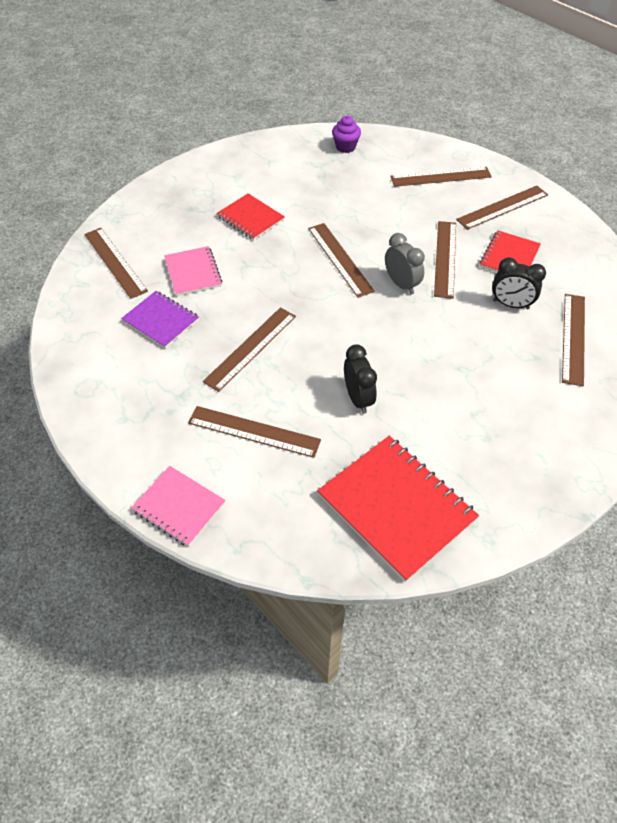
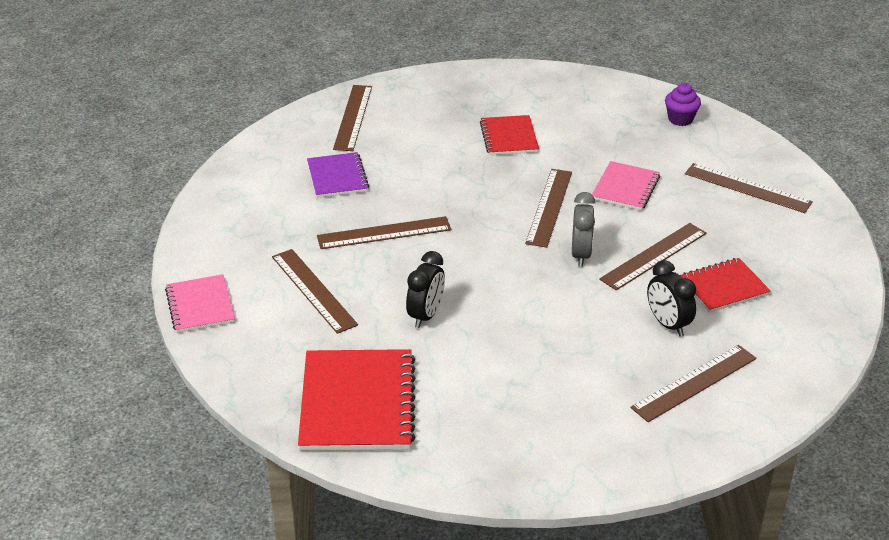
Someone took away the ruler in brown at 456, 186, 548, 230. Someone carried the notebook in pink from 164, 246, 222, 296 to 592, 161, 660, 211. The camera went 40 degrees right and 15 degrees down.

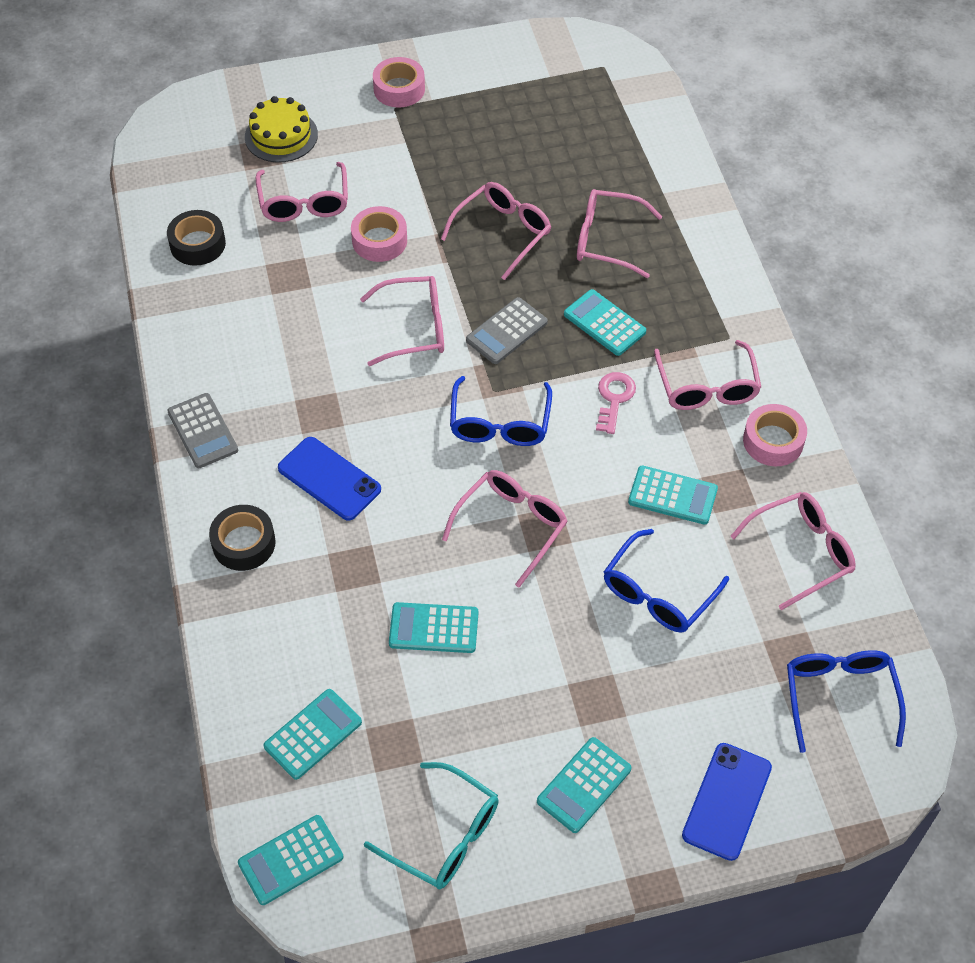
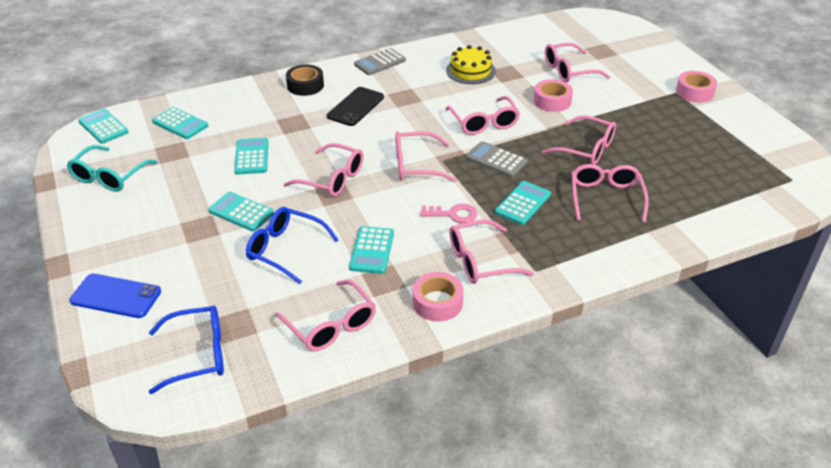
Someone took away the tape in black at 167, 210, 226, 266. Someone carried the cake in yellow from 245, 96, 318, 163 to 446, 45, 496, 84. Someone carried the calculator in turquoise from 537, 737, 632, 833 to 208, 192, 274, 231. Someone repainted the phone in blue at 278, 437, 381, 521, which became the phone in black at 327, 87, 384, 126. Someone repainted the glasses in blue at 450, 376, 552, 446, which became the glasses in pink at 395, 131, 456, 182. The camera went 80 degrees right and 15 degrees down.

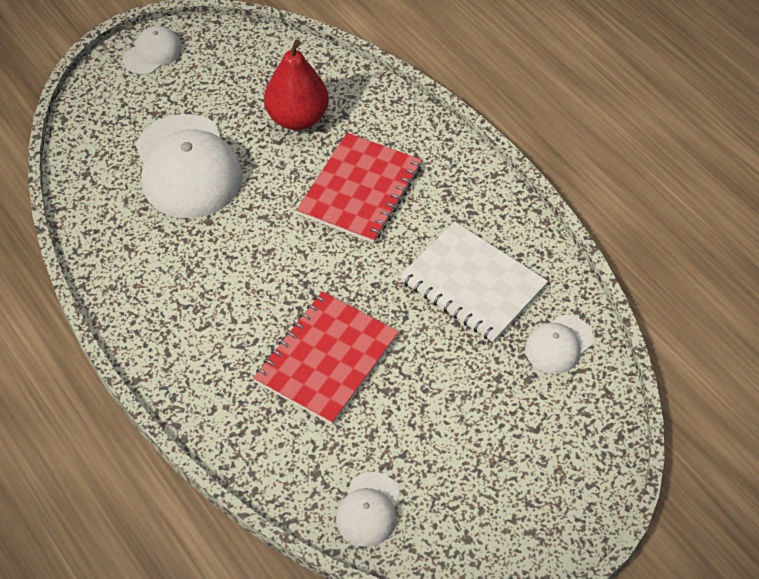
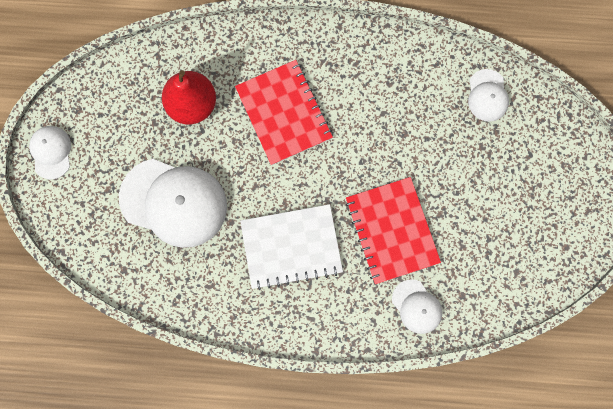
Someone carried the cap in white from 336, 472, 400, 547 to 392, 280, 442, 334. Someone carried the notebook in white from 400, 221, 548, 342 to 240, 204, 343, 290. The camera went 50 degrees left and 25 degrees up.

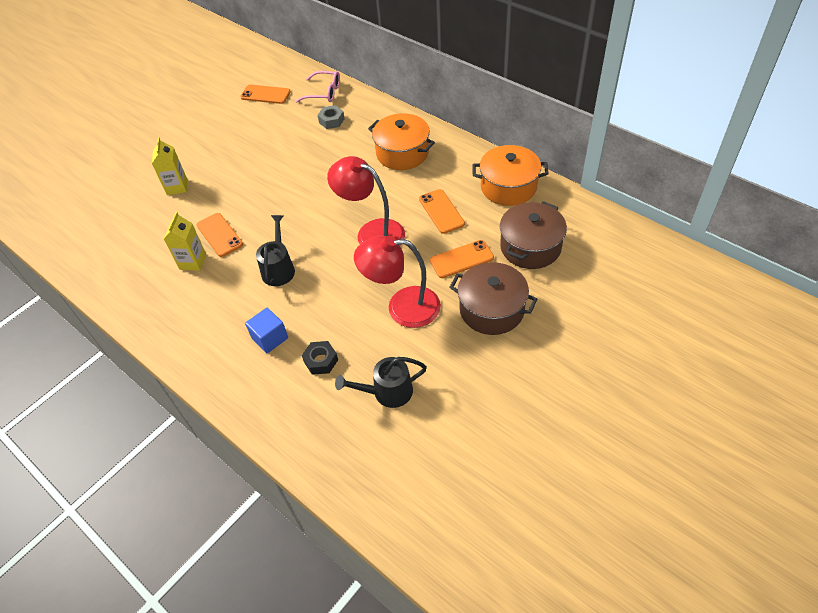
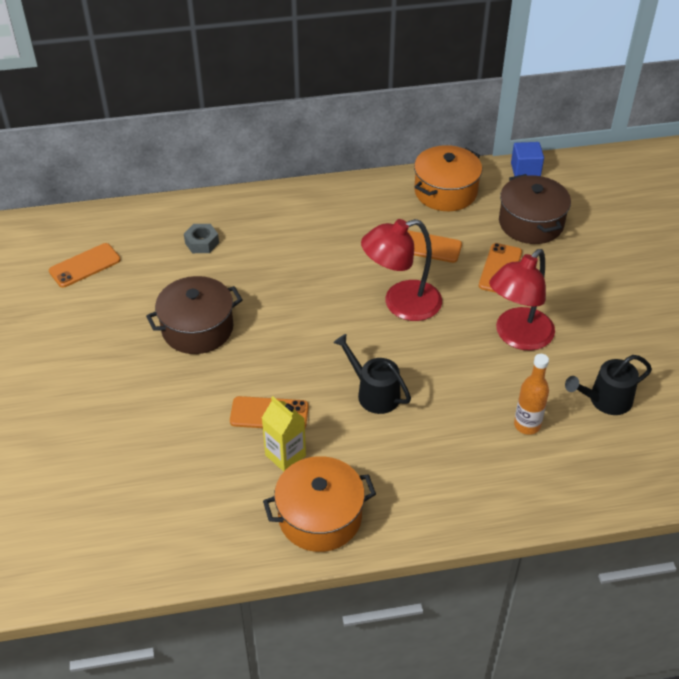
Someone took away the carton in yellow at 152, 138, 187, 195. Someone took away the glasses in pink at 296, 71, 340, 102. Someone carried the cube in blue from 245, 308, 288, 353 to 511, 142, 544, 176. Someone carried the pot in orange from 368, 113, 435, 170 to 263, 456, 376, 552. Someone carried the pot in brown from 449, 262, 537, 335 to 146, 276, 243, 354. Someone swapped the nut in black at 302, 341, 338, 375 for the bottle in orange at 514, 354, 549, 435. Someone rotated the watering can in black at 335, 357, 427, 408 by 45 degrees clockwise. The camera went 55 degrees left and 5 degrees down.

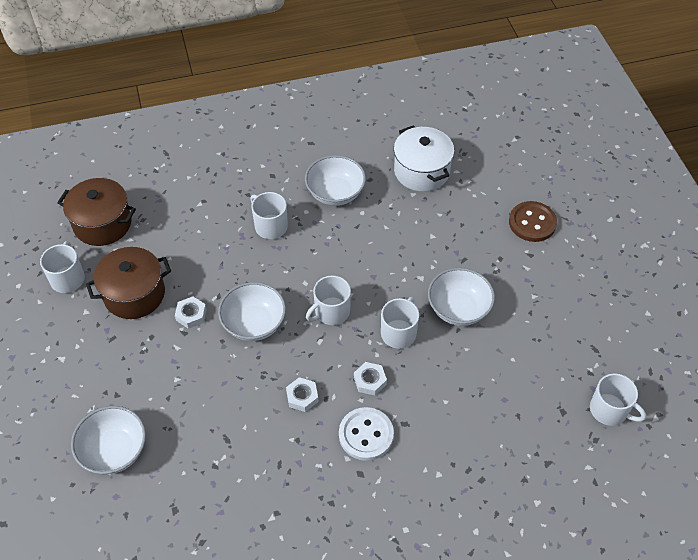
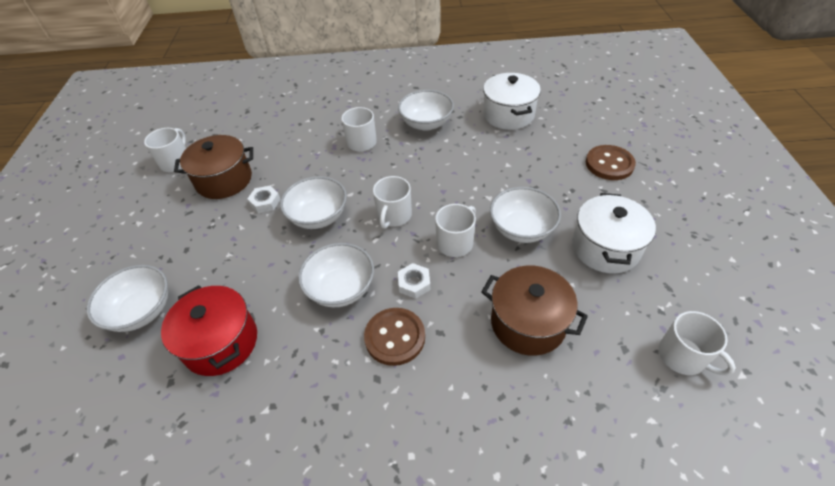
Someone put down the pot in red at 161, 285, 257, 376. Someone put down the pot in white at 572, 193, 656, 273. Someone carried the pot in brown from 57, 178, 136, 246 to 481, 266, 588, 356. Someone swapped the nut in white at 286, 377, 318, 412 for the bowl in white at 298, 243, 374, 307. Someone repainted the button in white at 339, 407, 394, 461, which became the button in brown at 364, 308, 425, 366. Someone rotated the mug in white at 306, 275, 351, 325 by 45 degrees counterclockwise. The camera went 15 degrees right and 5 degrees down.

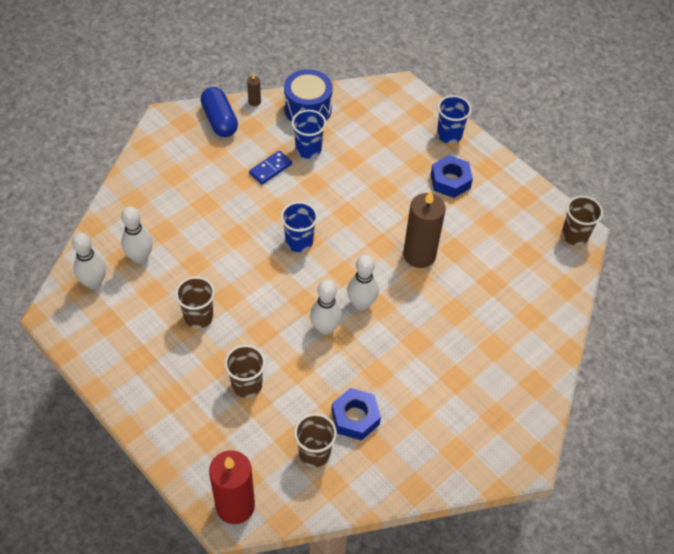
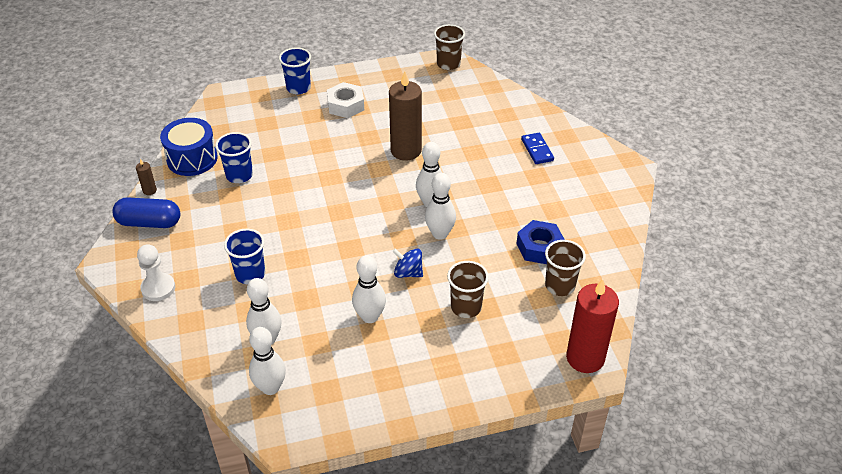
Someone put down the pawn in white at 137, 244, 175, 301. Someone put down the spinning top in blue at 392, 248, 423, 278. Someone carried the domino in blue from 249, 150, 292, 185 to 521, 133, 554, 164. Someone carried the cup in blue from 281, 202, 318, 252 to 224, 229, 265, 284. Someone swapped the cup in brown at 175, 276, 215, 329 for the bowling pin in white at 352, 255, 386, 323. Someone repainted the nut in blue at 431, 155, 473, 198, which became the nut in white at 327, 82, 364, 118. The camera went 60 degrees left and 10 degrees down.

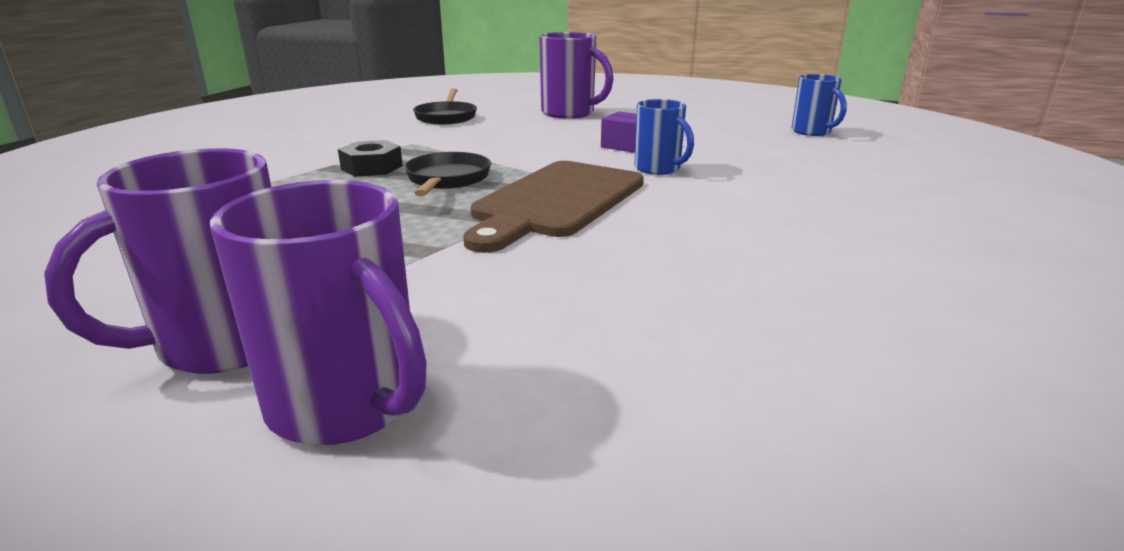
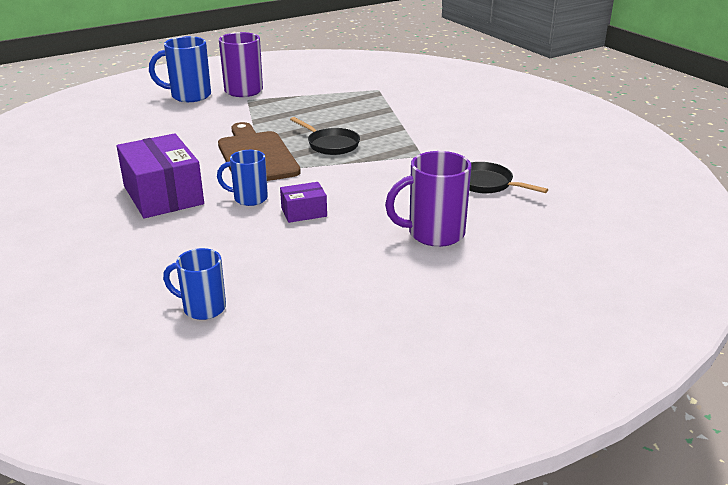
Someone took away the nut in black at 338, 140, 403, 177. Someone put down the box in purple at 117, 133, 204, 218. Someone repainted the mug in purple at 210, 180, 427, 445, which became the mug in blue at 149, 36, 211, 102. The camera went 130 degrees right and 5 degrees up.

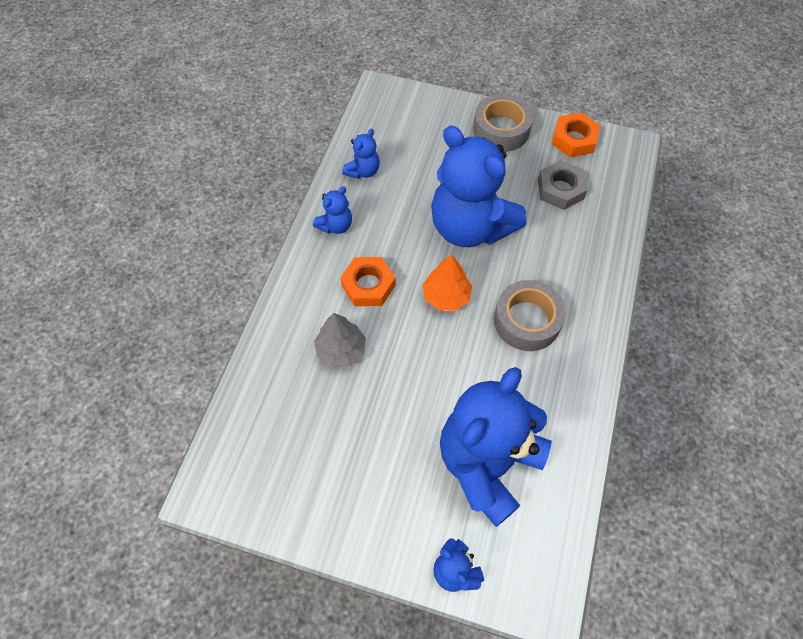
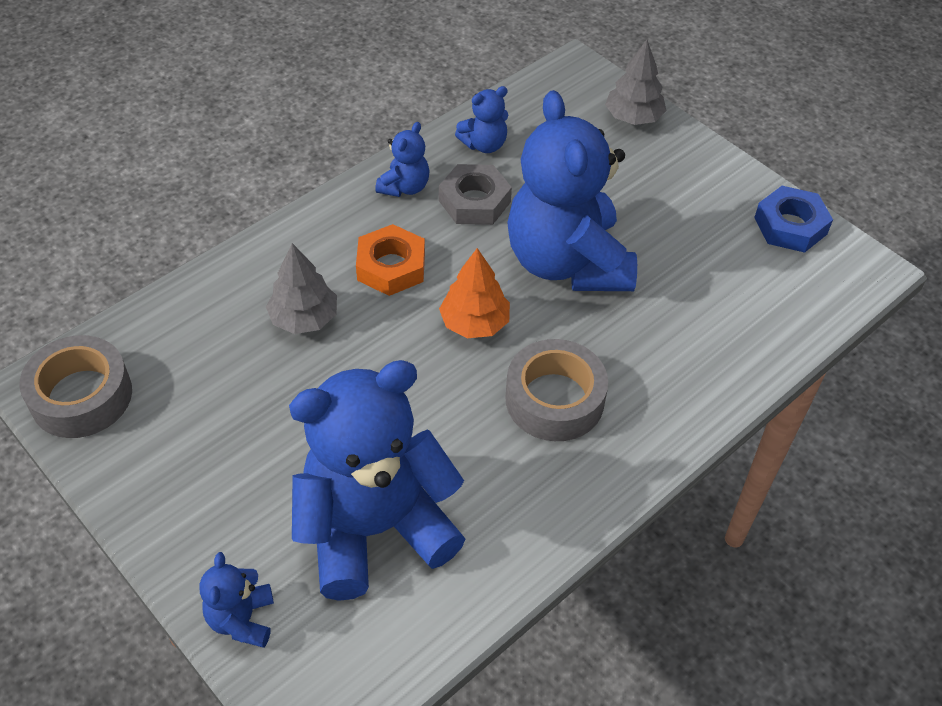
Someone put down the tree in grey at 605, 40, 666, 125. Someone carried the tape in grey from 473, 94, 533, 152 to 20, 335, 132, 438. Someone carried the nut in grey from 538, 160, 588, 210 to 439, 164, 512, 225. Someone repainted the nut in orange at 552, 112, 600, 157, which became the nut in blue at 754, 186, 833, 253. Someone rotated the teddy bear in blue at 313, 186, 352, 234 by 45 degrees counterclockwise. The camera went 30 degrees right and 10 degrees down.

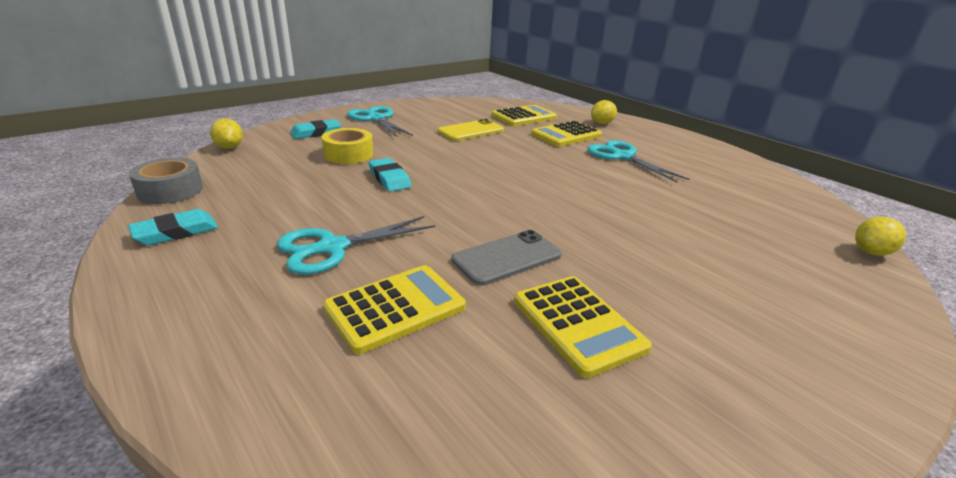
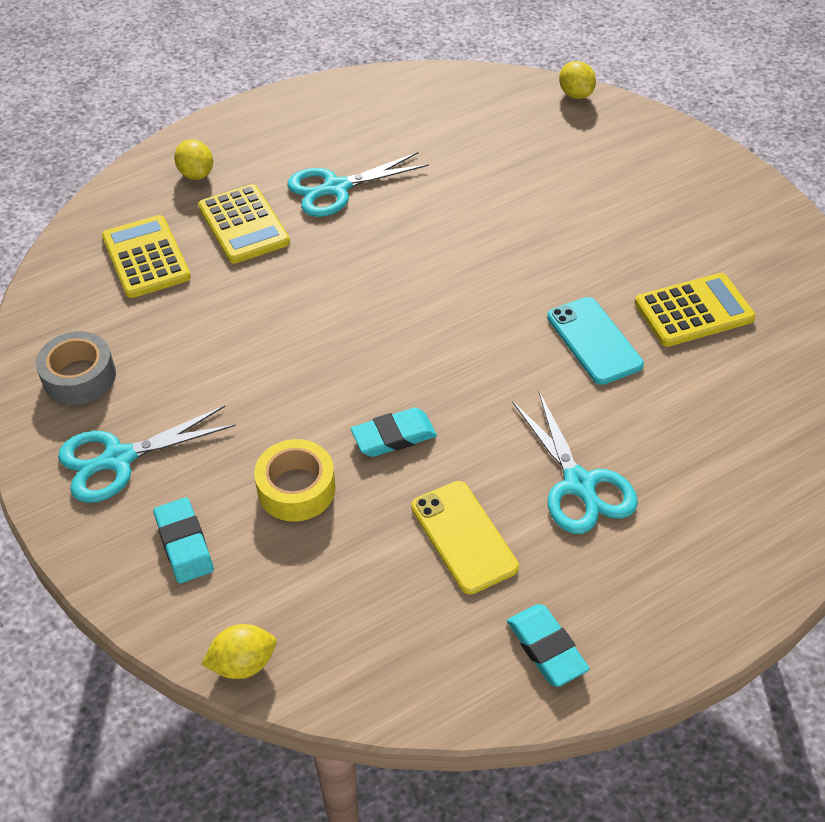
Someone took away the calculator in yellow at 323, 265, 466, 354. Someone carried the tape in grey from 129, 158, 203, 204 to 36, 331, 116, 405. Someone carried the phone in yellow from 437, 119, 504, 141 to 411, 481, 519, 595. Someone repainted the phone in grey at 452, 230, 562, 286, which became the phone in turquoise at 547, 297, 644, 385. The camera went 80 degrees left and 20 degrees up.

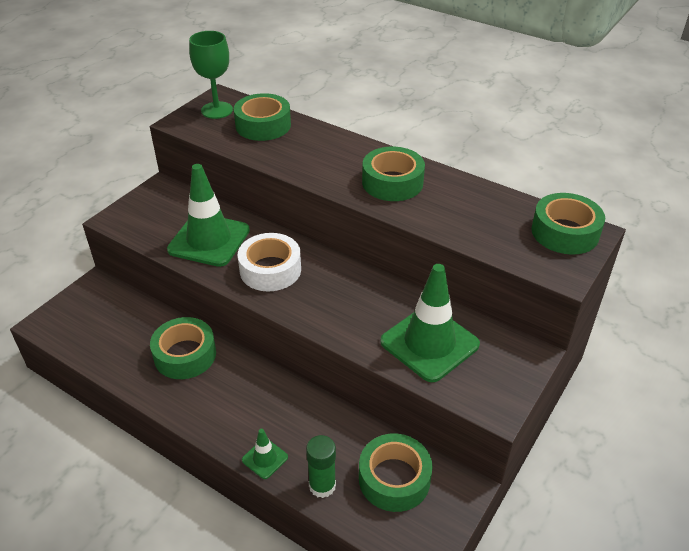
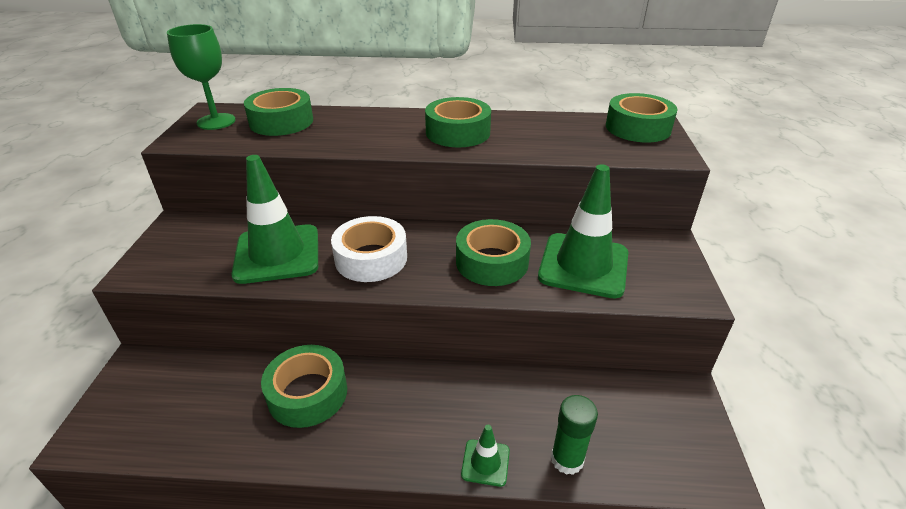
Someone carried the tape in green from 359, 433, 433, 512 to 456, 219, 531, 286. The camera went 30 degrees left and 5 degrees down.

